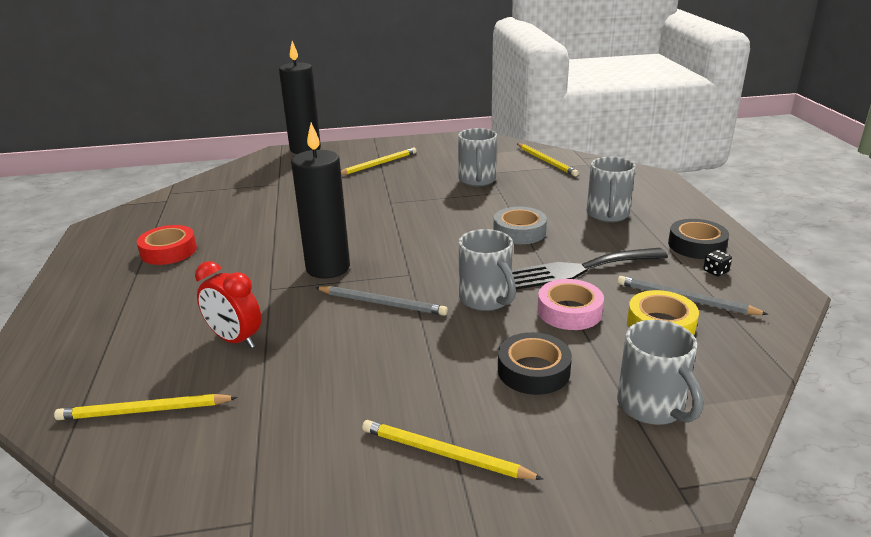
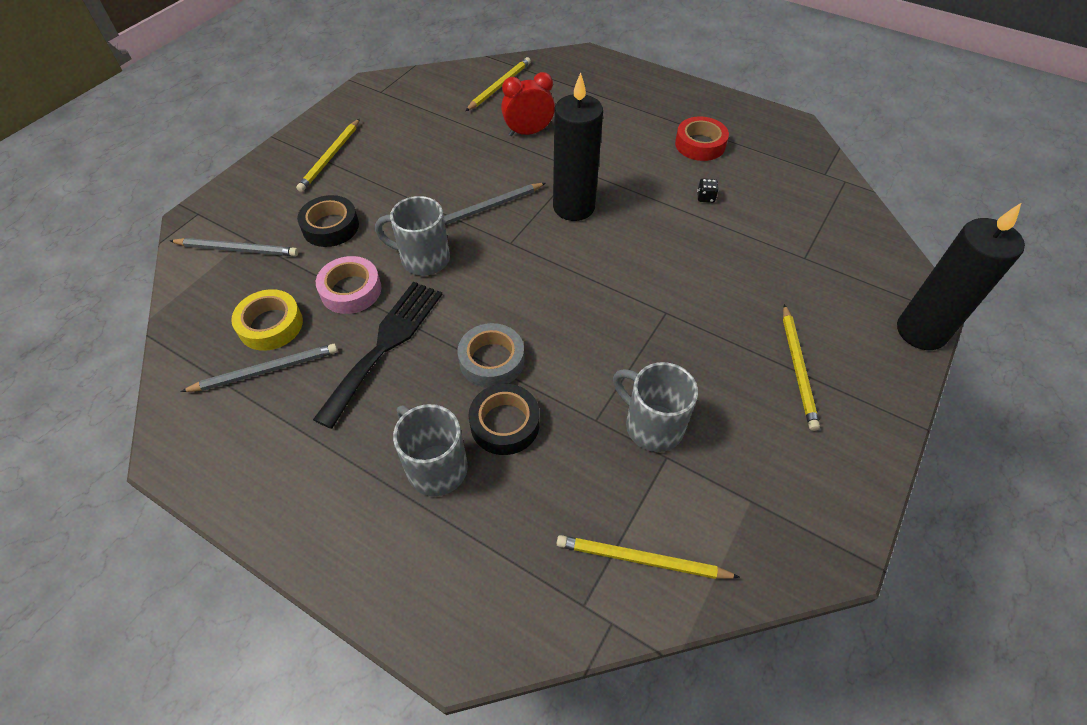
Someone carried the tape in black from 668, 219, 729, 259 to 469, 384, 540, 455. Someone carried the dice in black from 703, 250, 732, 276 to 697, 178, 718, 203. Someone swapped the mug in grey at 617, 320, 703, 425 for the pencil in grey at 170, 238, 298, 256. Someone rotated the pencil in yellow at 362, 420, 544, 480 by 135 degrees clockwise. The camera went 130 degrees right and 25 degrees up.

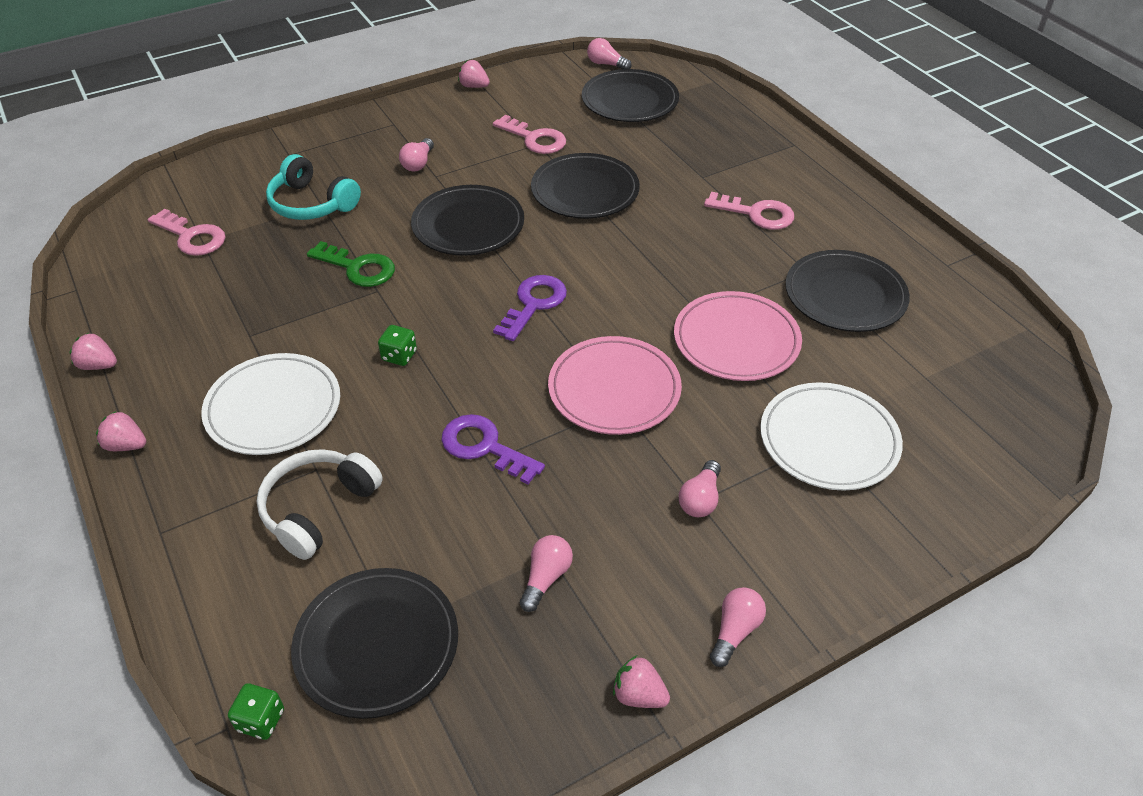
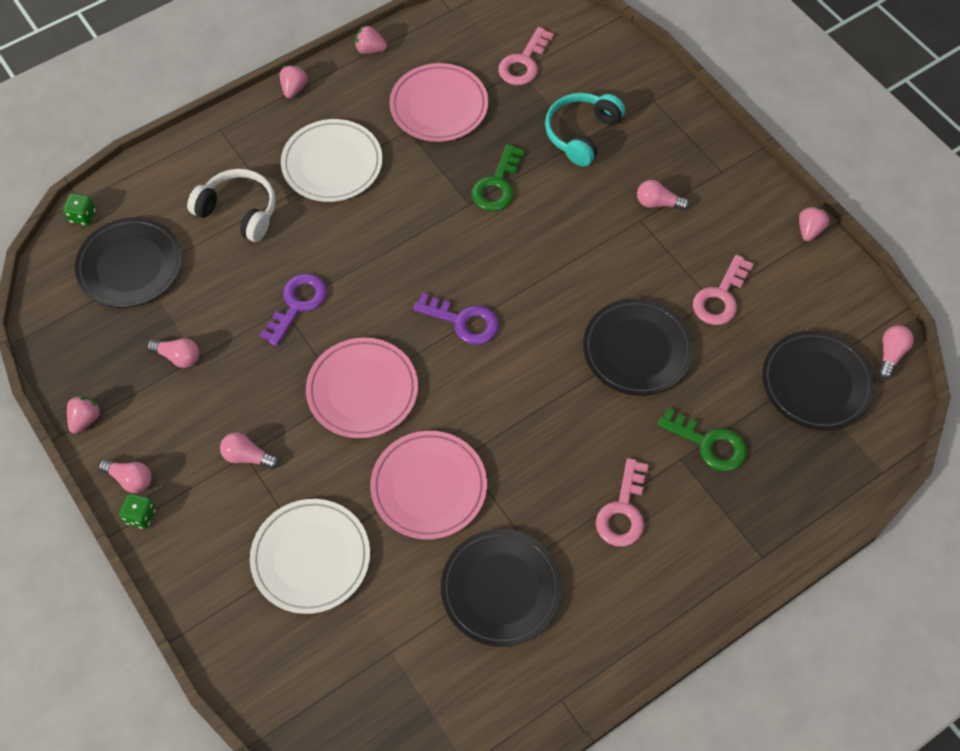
Someone took away the plate in black at 411, 185, 524, 256. Someone put down the plate in pink at 389, 63, 488, 142. Someone put down the key in green at 657, 408, 747, 471. Someone carried the dice in green from 378, 325, 417, 366 to 119, 493, 156, 529. Someone rotated the strawberry in pink at 70, 333, 117, 370 by 90 degrees counterclockwise. The camera went 85 degrees right and 15 degrees up.

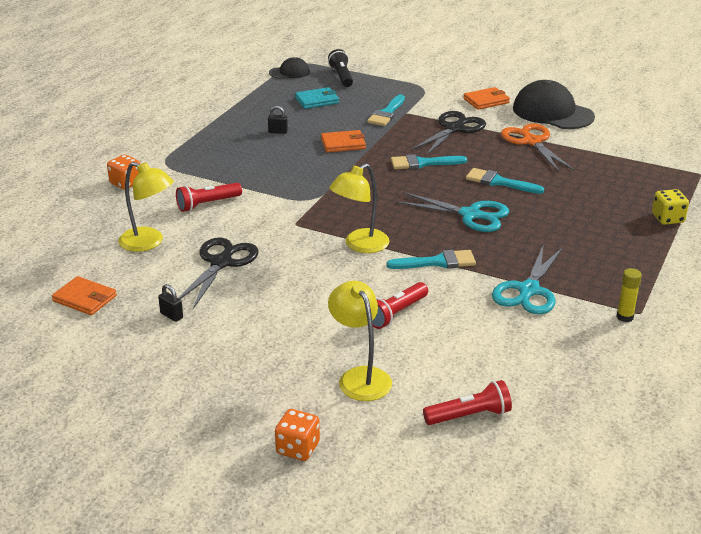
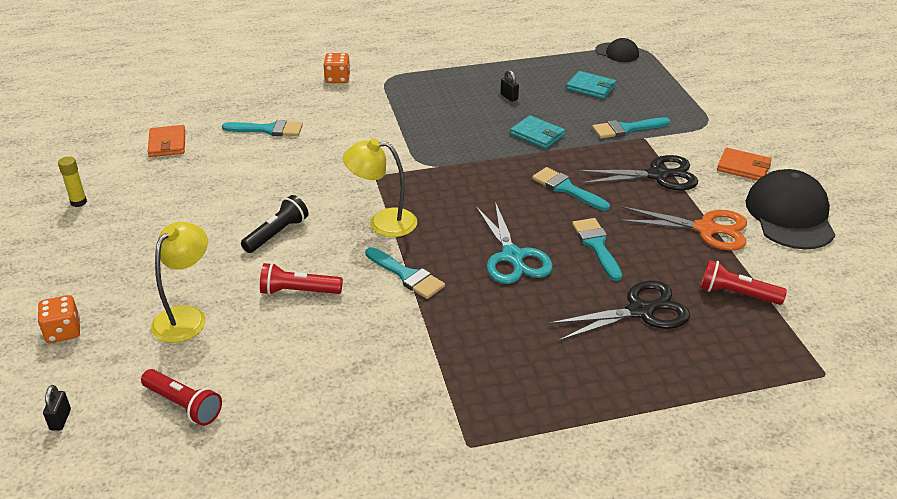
Someone took away the scissors in turquoise at 492, 244, 563, 314. Someone took away the dice in yellow at 652, 189, 689, 225. Someone carried the padlock in black from 158, 284, 183, 322 to 43, 385, 71, 431. Someone carried the flashlight in red from 176, 183, 242, 212 to 700, 260, 787, 305. Someone carried the scissors in black from 178, 238, 259, 309 to 549, 281, 690, 341. Someone carried the flashlight in black from 328, 49, 353, 87 to 241, 195, 309, 253. Someone carried the glue stick in yellow from 616, 268, 642, 322 to 58, 156, 87, 207. Someone swapped the lamp in yellow at 118, 162, 174, 252 for the brush in turquoise at 222, 120, 303, 136. Someone repainted the wallet in orange at 321, 130, 366, 152, which became the wallet in turquoise at 510, 115, 565, 149. Someone rotated the scissors in orange at 501, 123, 574, 172 by 75 degrees clockwise. The camera went 50 degrees right and 5 degrees up.

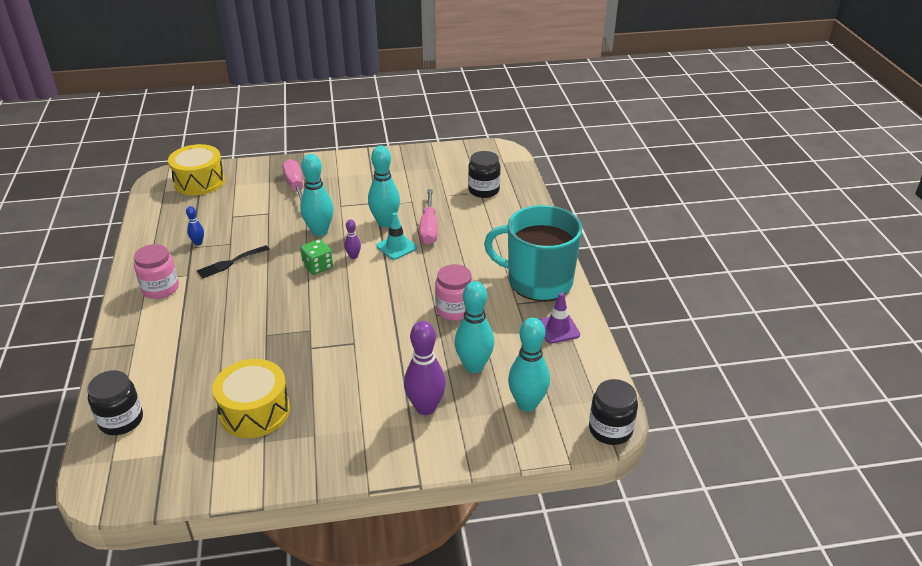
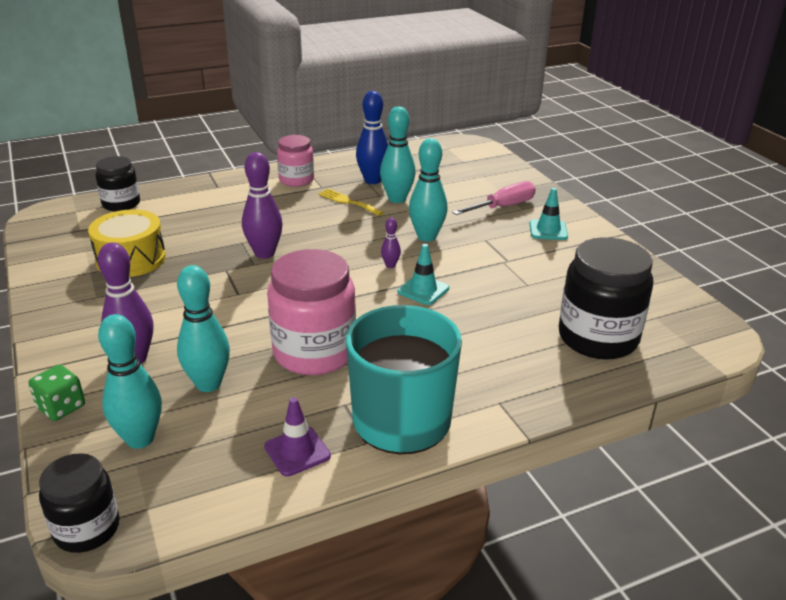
Someone took away the drum in yellow at 168, 144, 225, 195. Someone took away the screwdriver in pink at 420, 189, 438, 244. Someone put down the bowling pin in purple at 242, 152, 283, 259. Someone put down the traffic cone in turquoise at 529, 188, 568, 240. Someone carried the dice in green from 300, 239, 333, 275 to 28, 365, 85, 421. Someone carried the bowling pin in turquoise from 368, 146, 400, 227 to 380, 106, 416, 203. Someone repainted the fork in black at 196, 245, 270, 279, which became the fork in yellow at 318, 189, 384, 216. Someone scaled the bowling pin in blue at 186, 206, 204, 245 by 2.06. Someone scaled the jar in pink at 435, 264, 473, 321 by 1.67. Someone scaled the jar in black at 468, 151, 501, 198 by 1.67. The camera went 75 degrees right and 5 degrees down.

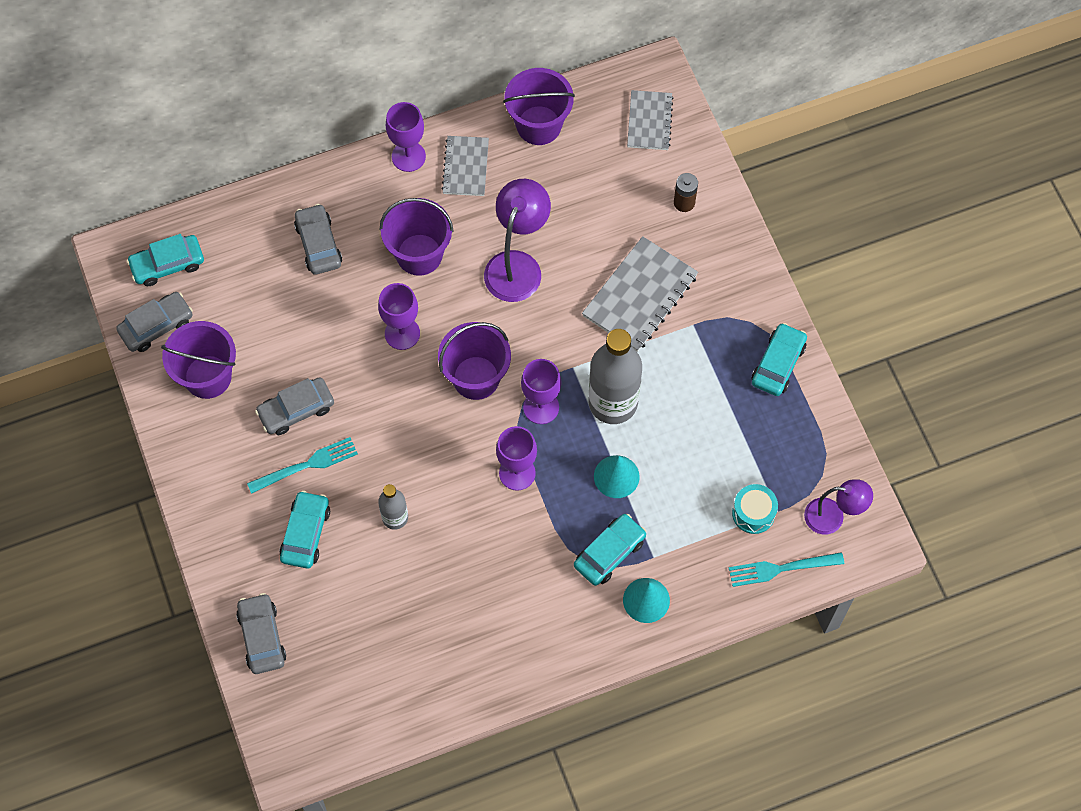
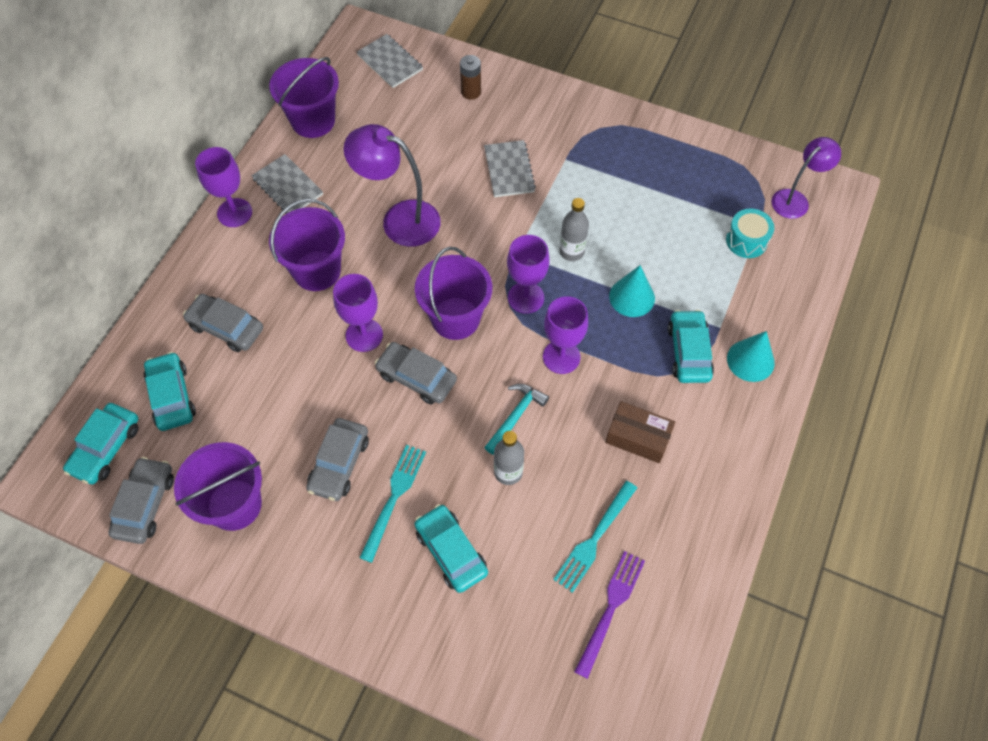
Someone put down the hammer in turquoise at 484, 384, 549, 455. Someone put down the fork in purple at 574, 551, 645, 679. Someone put down the box in brown at 605, 401, 675, 463. Someone carried the car in grey from 236, 593, 286, 674 to 375, 342, 457, 404. Someone carried the fork in turquoise from 729, 552, 844, 587 to 553, 481, 637, 593. Someone carried the car in turquoise from 752, 323, 807, 396 to 144, 352, 196, 431. Someone rotated the lamp in purple at 484, 179, 551, 302 by 45 degrees counterclockwise. Someone scaled the notebook in grey at 582, 236, 698, 352 by 0.63. Someone scaled the bottle in grey at 589, 329, 642, 424 by 0.52. The camera went 45 degrees left and 5 degrees down.

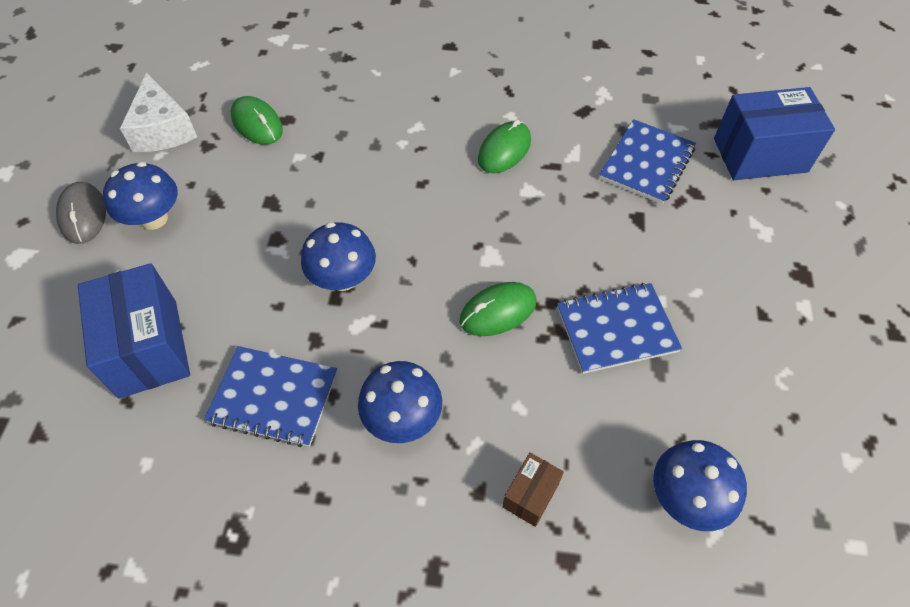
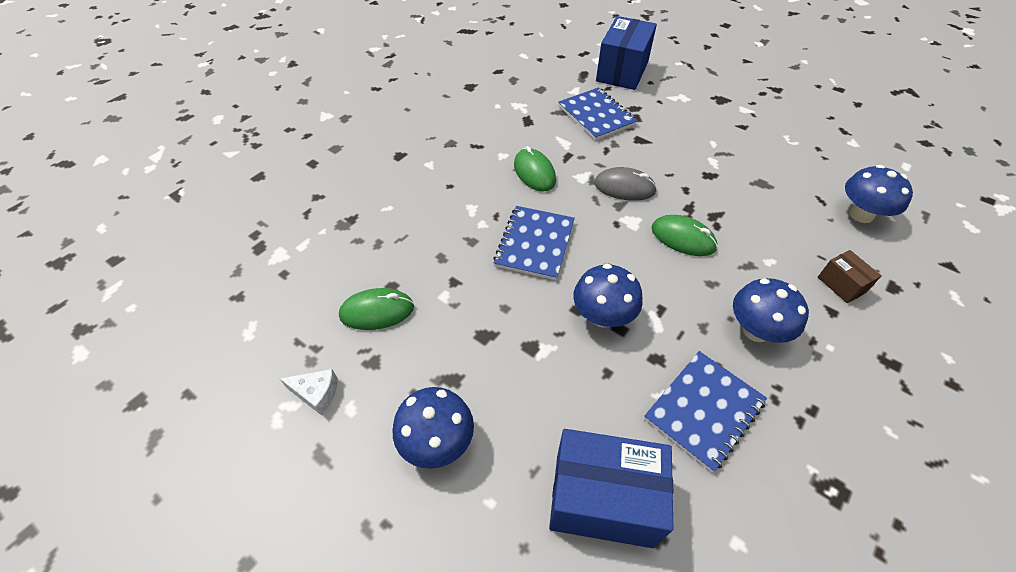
Someone carried the mouse in grey from 56, 182, 106, 244 to 594, 167, 657, 201. Someone carried the notebook in blue from 557, 283, 682, 374 to 493, 206, 575, 280. Someone rotated the mouse in green at 460, 282, 536, 336 by 60 degrees counterclockwise. Someone scaled the cheese in white at 120, 72, 197, 152 by 0.55. The camera went 60 degrees left and 5 degrees down.

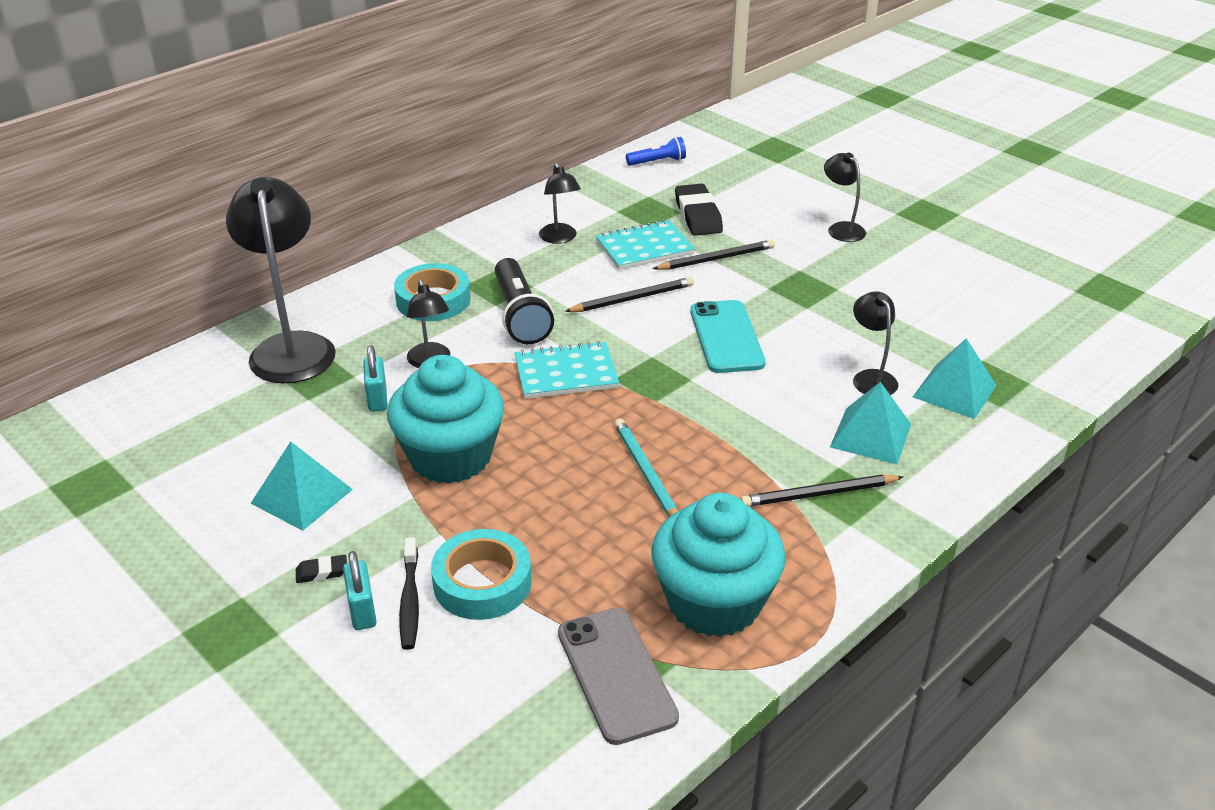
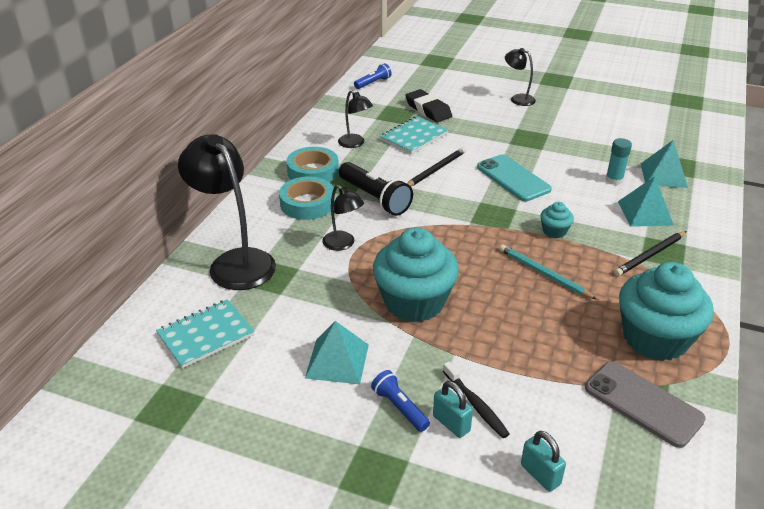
Someone took away the pencil in black at 653, 240, 775, 270. Someone put down the cupcake in turquoise at 540, 202, 574, 238. Someone carried the padlock in turquoise from 363, 345, 388, 412 to 521, 431, 566, 492. Someone carried the tape in turquoise from 431, 529, 532, 620 to 286, 147, 339, 182. Someone carried the notebook in turquoise from 514, 341, 619, 399 to 156, 299, 255, 368. Someone swapped the eraser in black at 296, 555, 347, 583 for the flashlight in blue at 371, 370, 430, 432. Someone swapped the lamp in black at 853, 291, 898, 395 for the glue stick in turquoise at 606, 138, 632, 185. The camera went 25 degrees left and 0 degrees up.

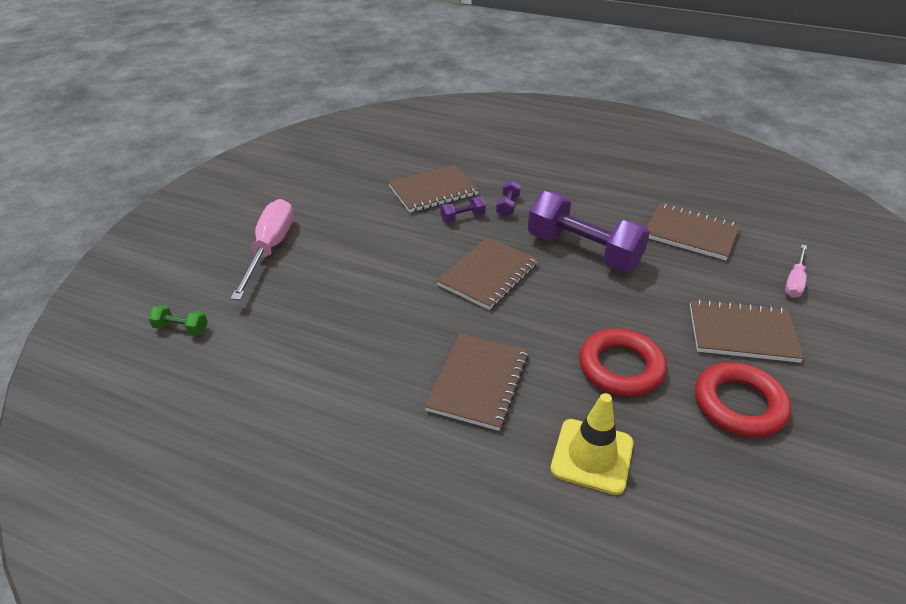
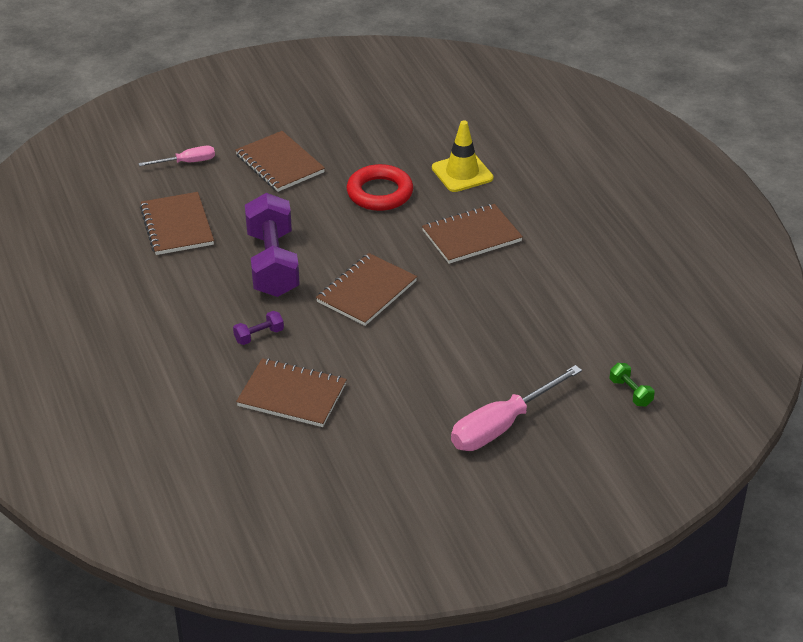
Someone took away the dumbbell in purple at 440, 197, 486, 223. Someone took away the ring in red at 695, 362, 791, 438. Someone rotated the notebook in brown at 436, 237, 538, 310 by 45 degrees counterclockwise. The camera went 135 degrees left and 0 degrees up.

